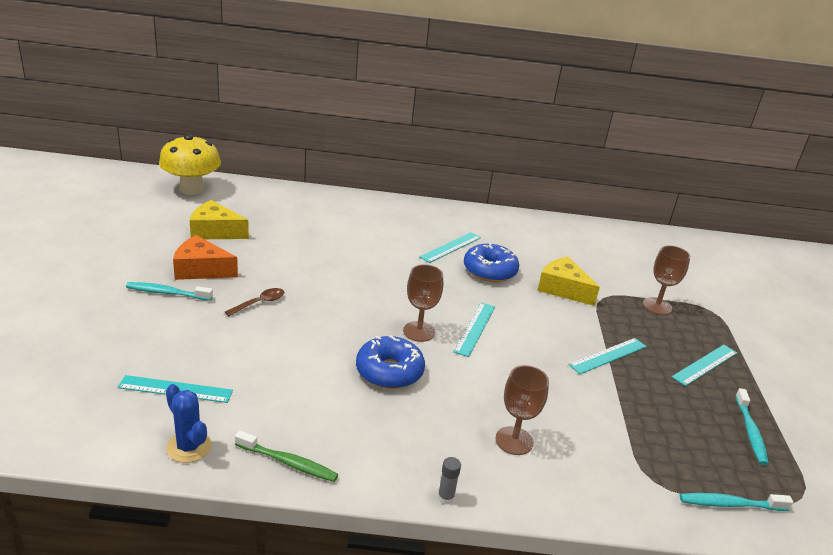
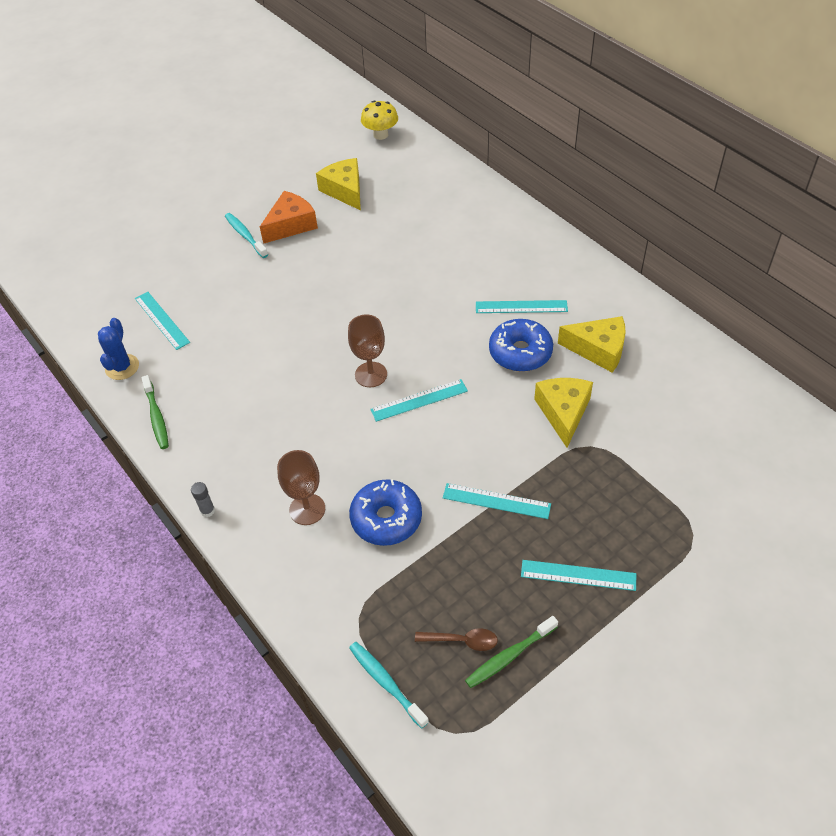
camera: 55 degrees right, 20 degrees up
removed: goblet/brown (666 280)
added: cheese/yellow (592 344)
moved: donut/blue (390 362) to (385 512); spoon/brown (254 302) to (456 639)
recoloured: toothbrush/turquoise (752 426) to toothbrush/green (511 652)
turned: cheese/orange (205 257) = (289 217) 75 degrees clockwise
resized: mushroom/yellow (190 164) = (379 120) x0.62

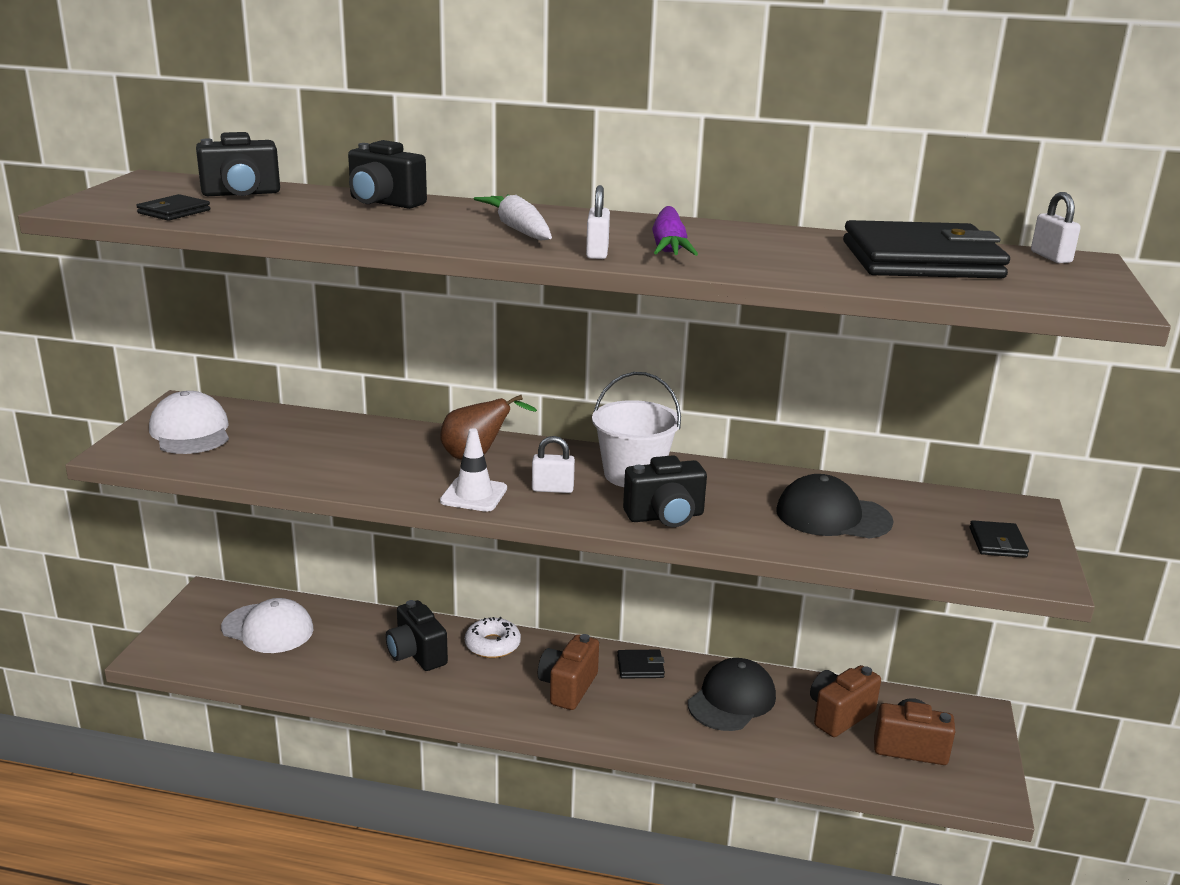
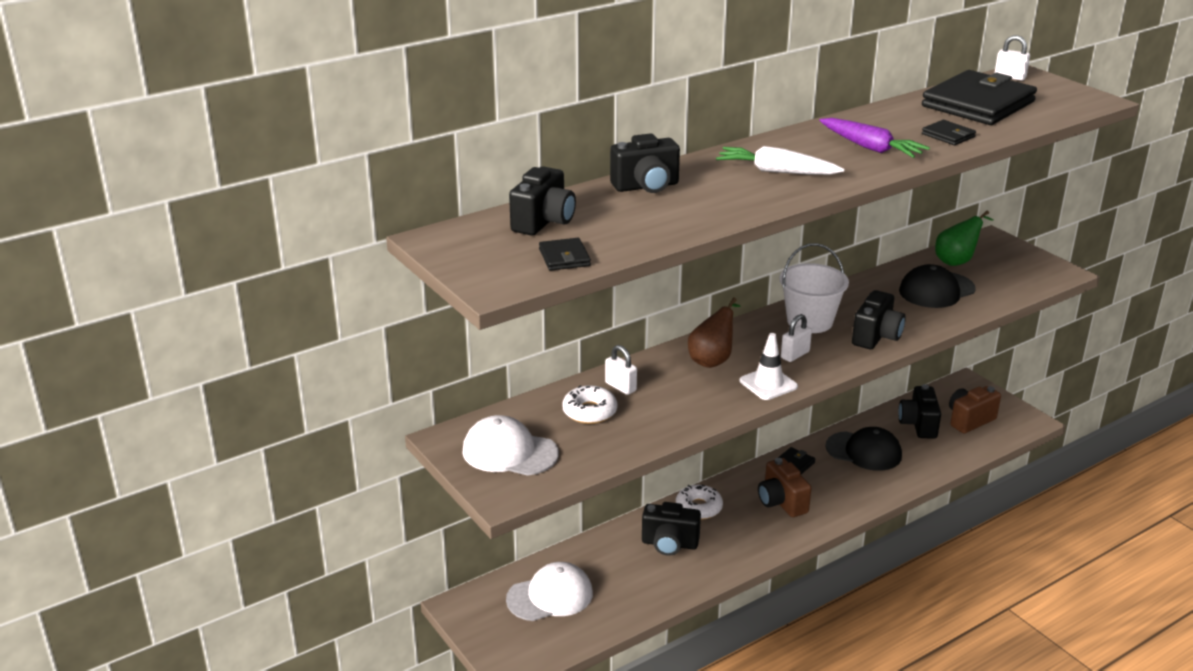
camera: 45 degrees left, 5 degrees up
added: donut/white (589 404); pear/green (964 238)
moved: padlock/white (598 222) to (621 370); wallet/black (999 539) to (949 132)
recoloured: camera/brown (845 701) to camera/black (919 411)
turned: cap/black (732 694) = (863 449) 120 degrees clockwise

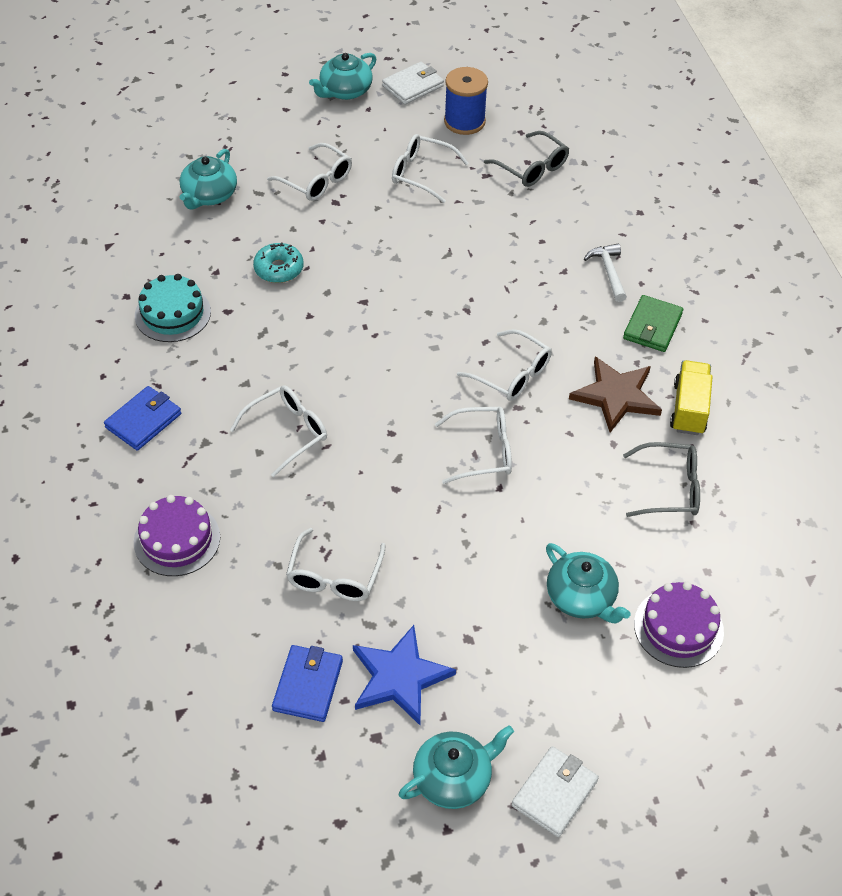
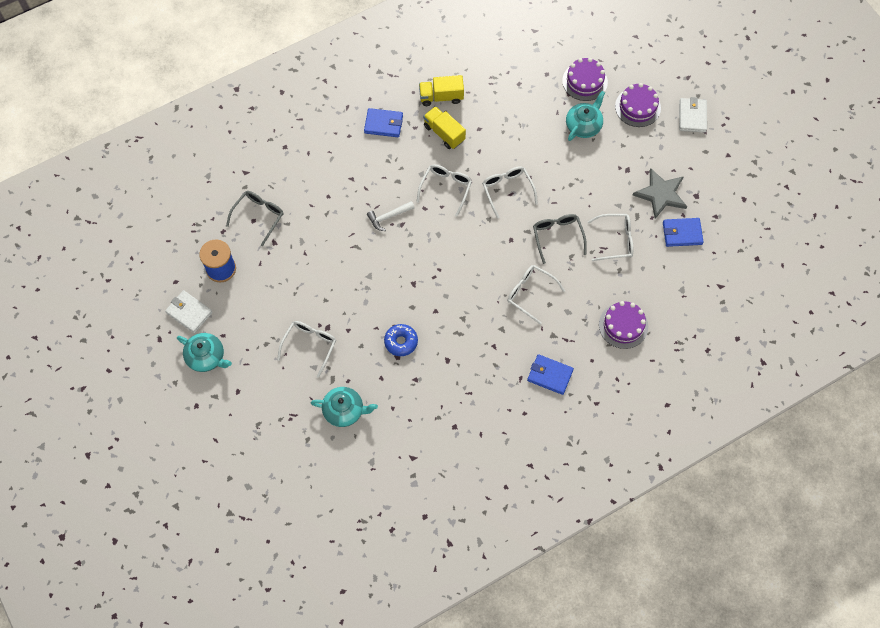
camera: 105 degrees left, 15 degrees up
removed: cake/turquoise (173 308); glasses/white (430 168); teapot/turquoise (456 767)
added: cake/purple (638 105)
moved: hammer/white (605 273) to (391 216); glasses/grey (661 479) to (560 239)
replaced: star/brown (615 395) to truck/yellow (444 127)
recoloured: wallet/green (653 323) to wallet/blue (383 122); donut/turquoise (278 263) to donut/blue (401 340); star/blue (404 675) to star/grey (660 193)
turned: wallet/white (555 791) = (693 115) 75 degrees clockwise

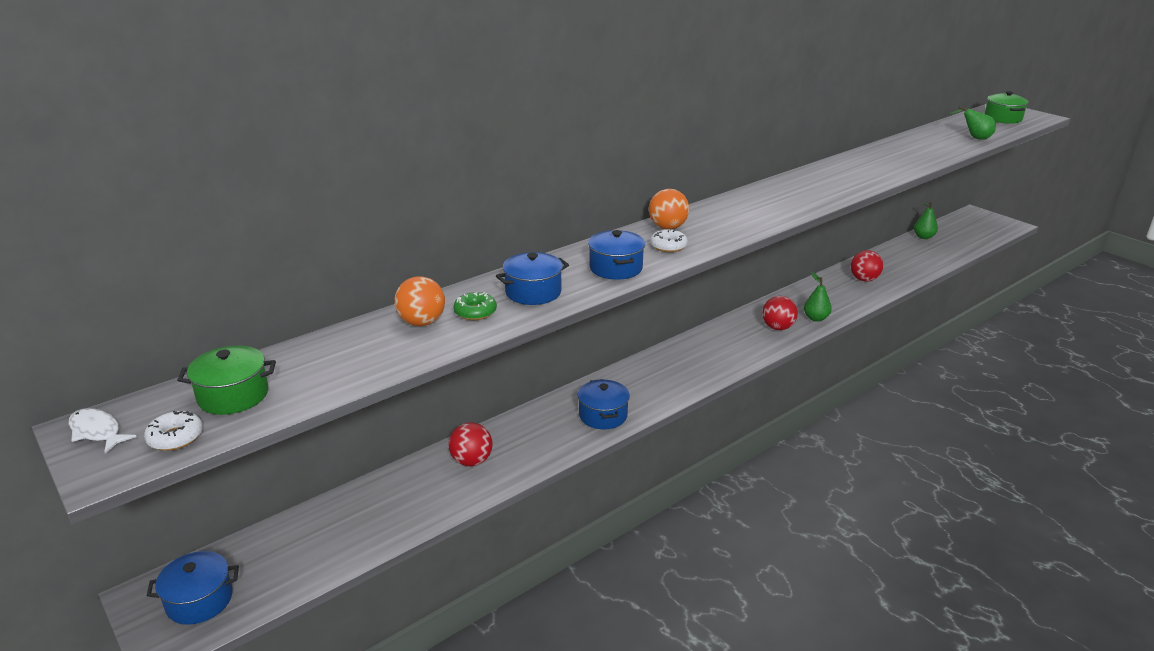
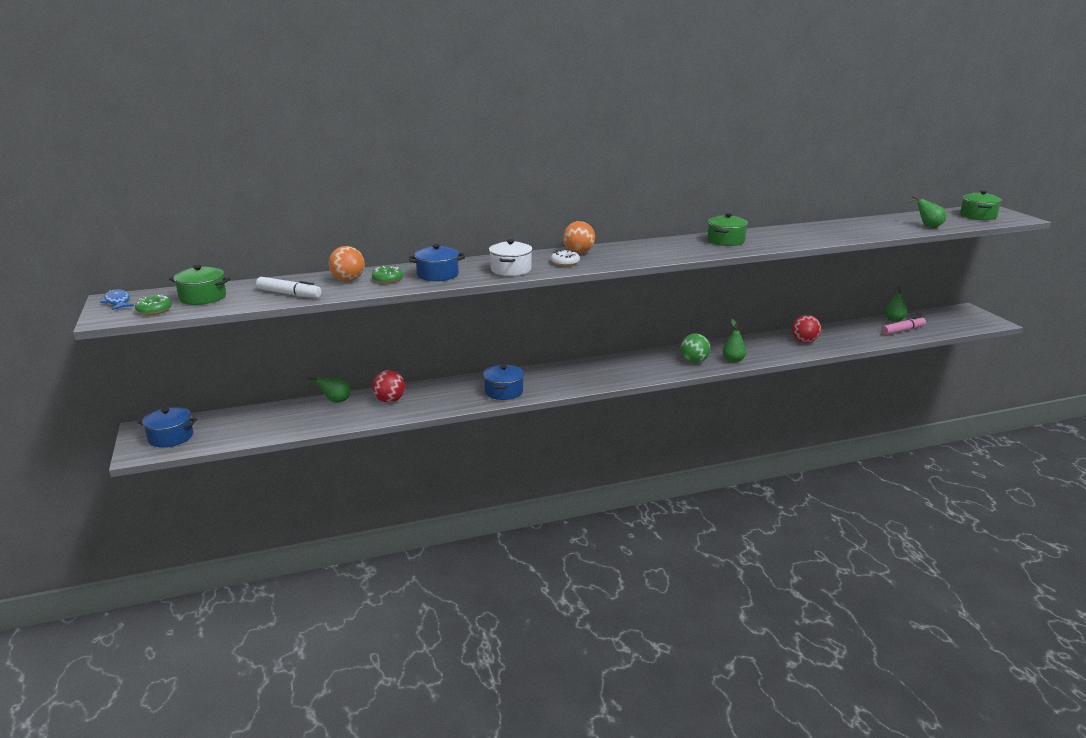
camera: 20 degrees right, 5 degrees down
added: marker/white (289 287); pear/green (326 390); pot/green (727 229); marker/pink (903 325)
recoloured: fish/white (103 430) to fish/blue (117 299); donut/white (173 431) to donut/green (153 305); pot/blue (616 255) to pot/white (511 257); ball/red (780 313) to ball/green (695 348)

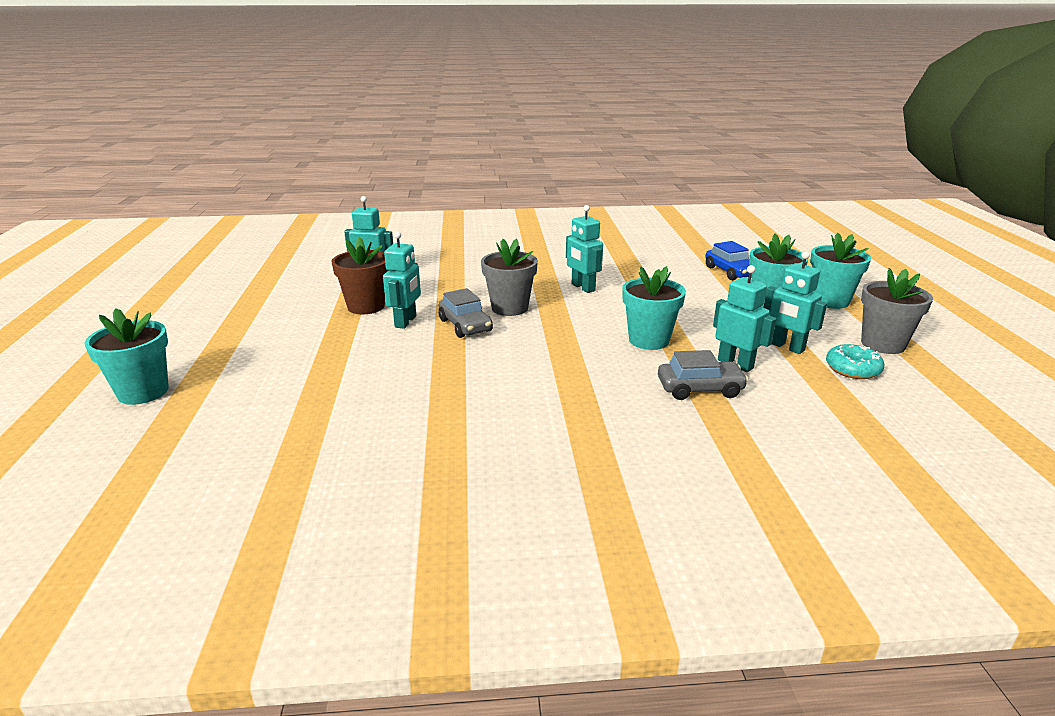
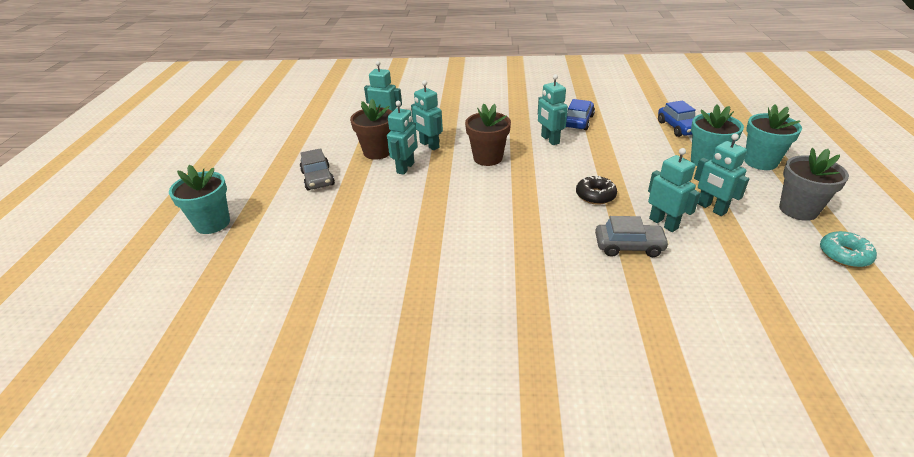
camera: 10 degrees right, 10 degrees up
added: robot/turquoise (427 115); car/blue (580 114)
moved: car/grey (466 313) to (317 169); donut/turquoise (855 361) to (848 249)
replaced: flower pot/turquoise (654 308) to donut/black (596 190)
recoloured: flower pot/grey (509 277) to flower pot/brown (488 135)

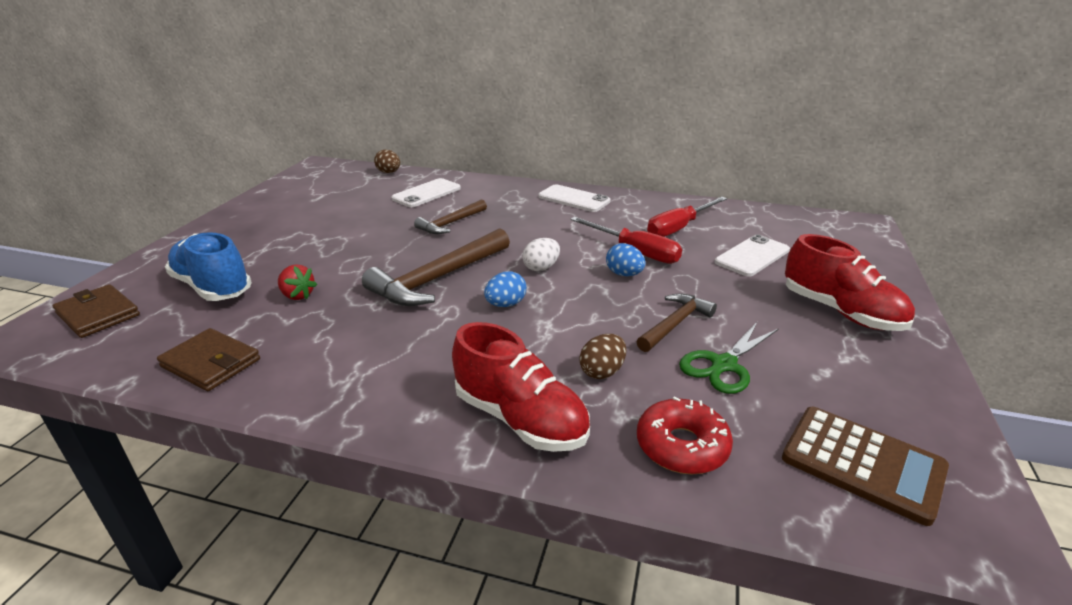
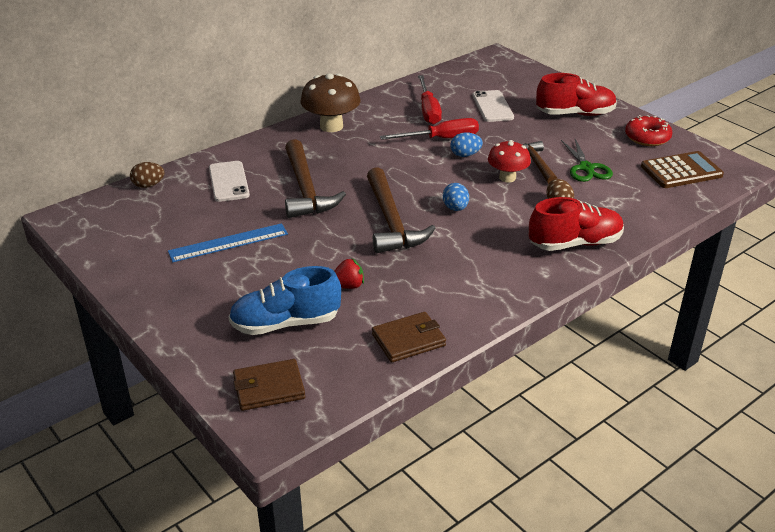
camera: 55 degrees left, 5 degrees up
removed: egg/white (541 254)
added: ruler/blue (228 242); mushroom/red (509 161)
moved: donut/red (685 435) to (648 130)
replaced: phone/white (574 198) to mushroom/brown (331 102)
resized: hammer/brown (450 216) = (315 178) x1.70

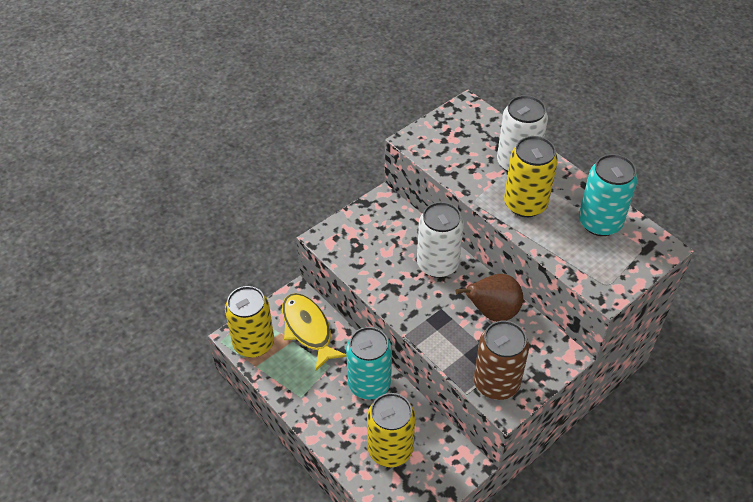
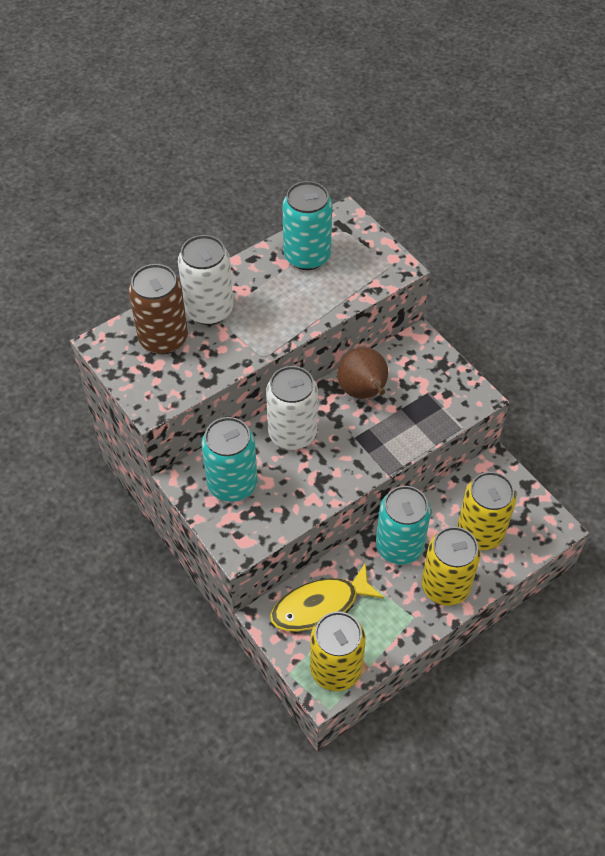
camera: 85 degrees left, 5 degrees up
added: can/turquoise (229 459)
moved: can/brown (501 360) to (158 309); can/yellow (531 176) to (451 566)

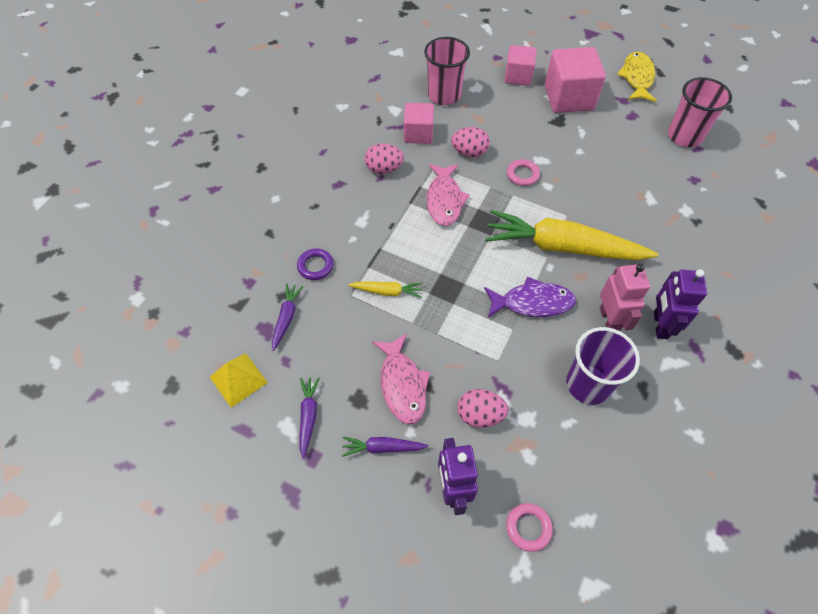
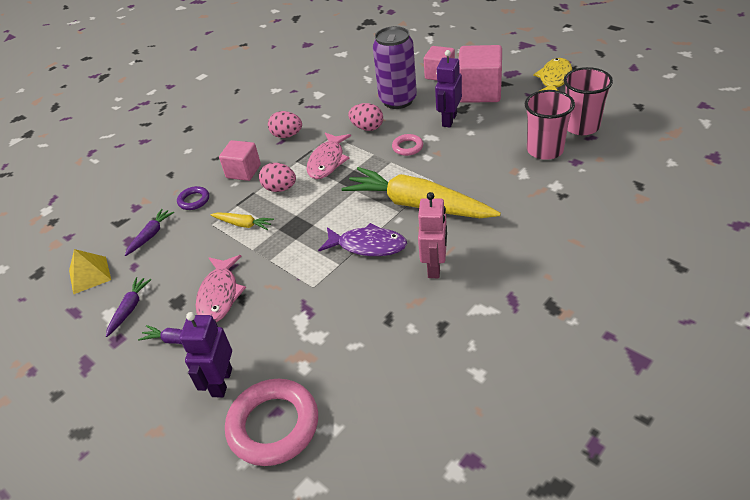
camera: 20 degrees right, 15 degrees down
removed: cup/purple (603 366)
added: can/purple (395 67)
moved: cube/pink (419 123) to (240 160); egg/pink (483 408) to (277 177); robot/purple (680 304) to (448 88); cup/pink (447 71) to (550 125)
resized: ring/pink (529 527) = (271 422) x2.04

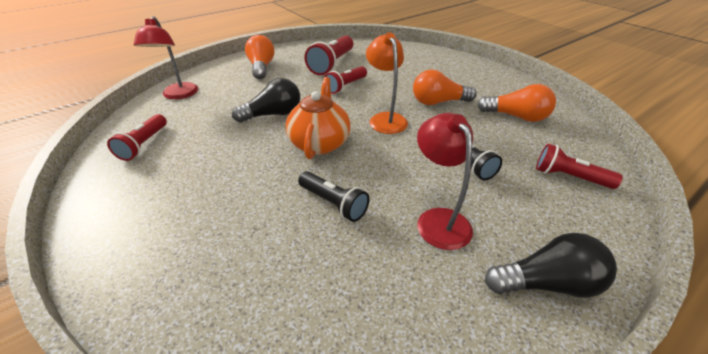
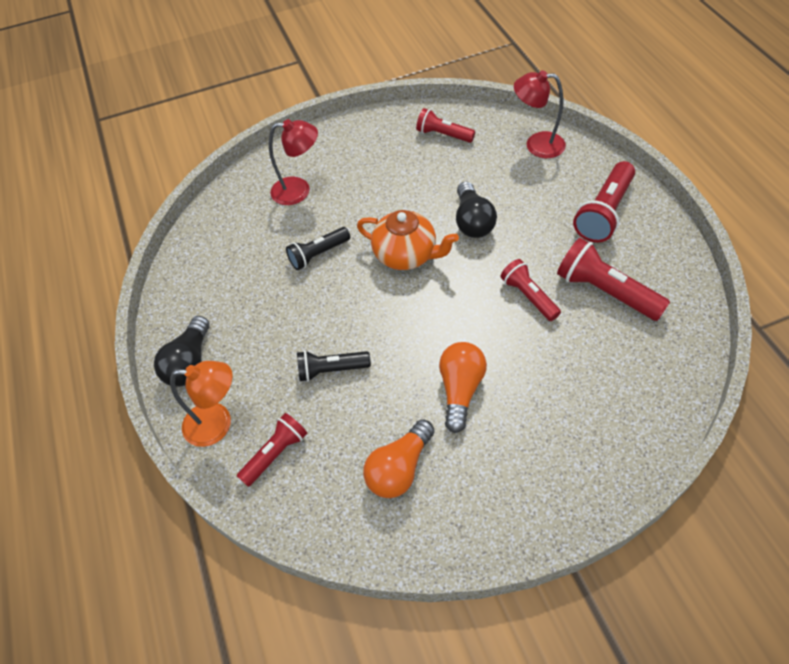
camera: 110 degrees right, 15 degrees up
moved: lamp/orange (387 83) to (201 404); lamp/red (445 181) to (293 162)
replaced: light bulb/orange (259 57) to flashlight/red (604 202)

